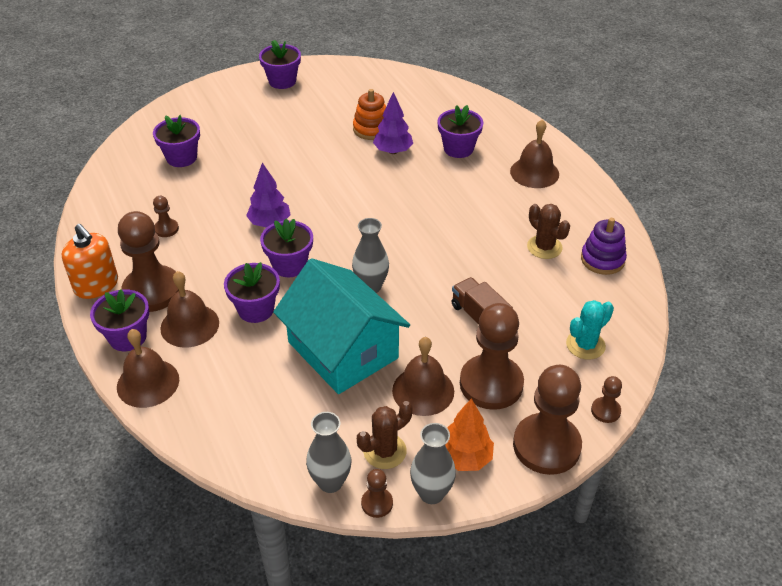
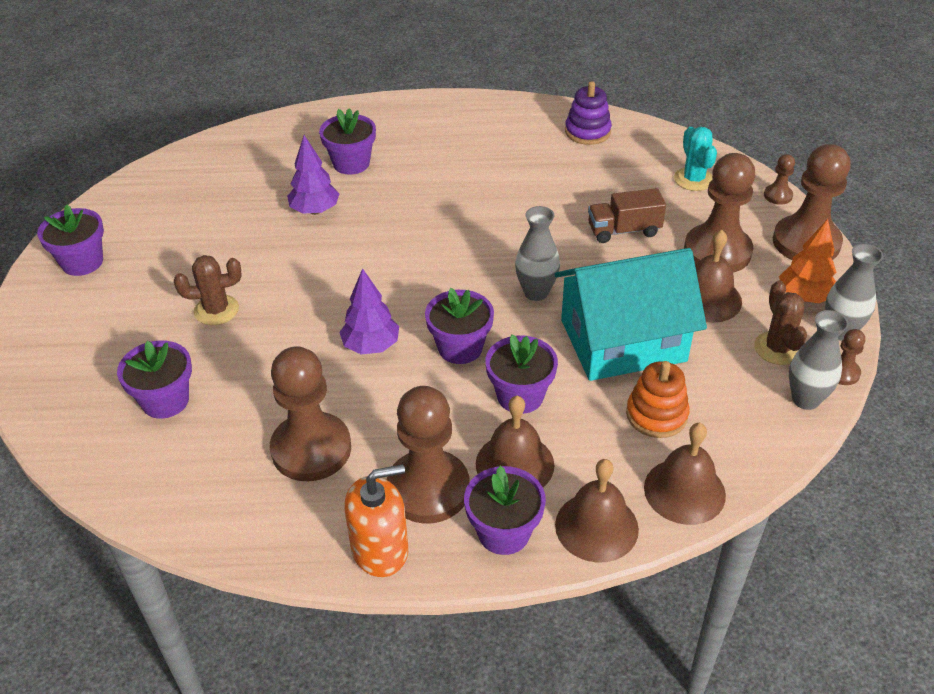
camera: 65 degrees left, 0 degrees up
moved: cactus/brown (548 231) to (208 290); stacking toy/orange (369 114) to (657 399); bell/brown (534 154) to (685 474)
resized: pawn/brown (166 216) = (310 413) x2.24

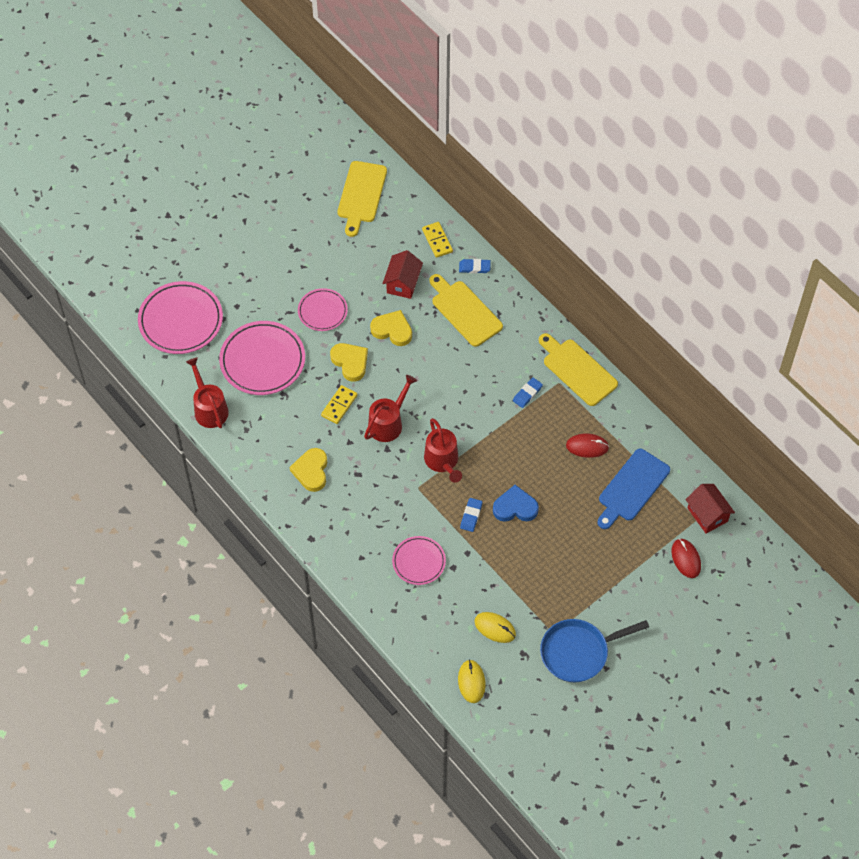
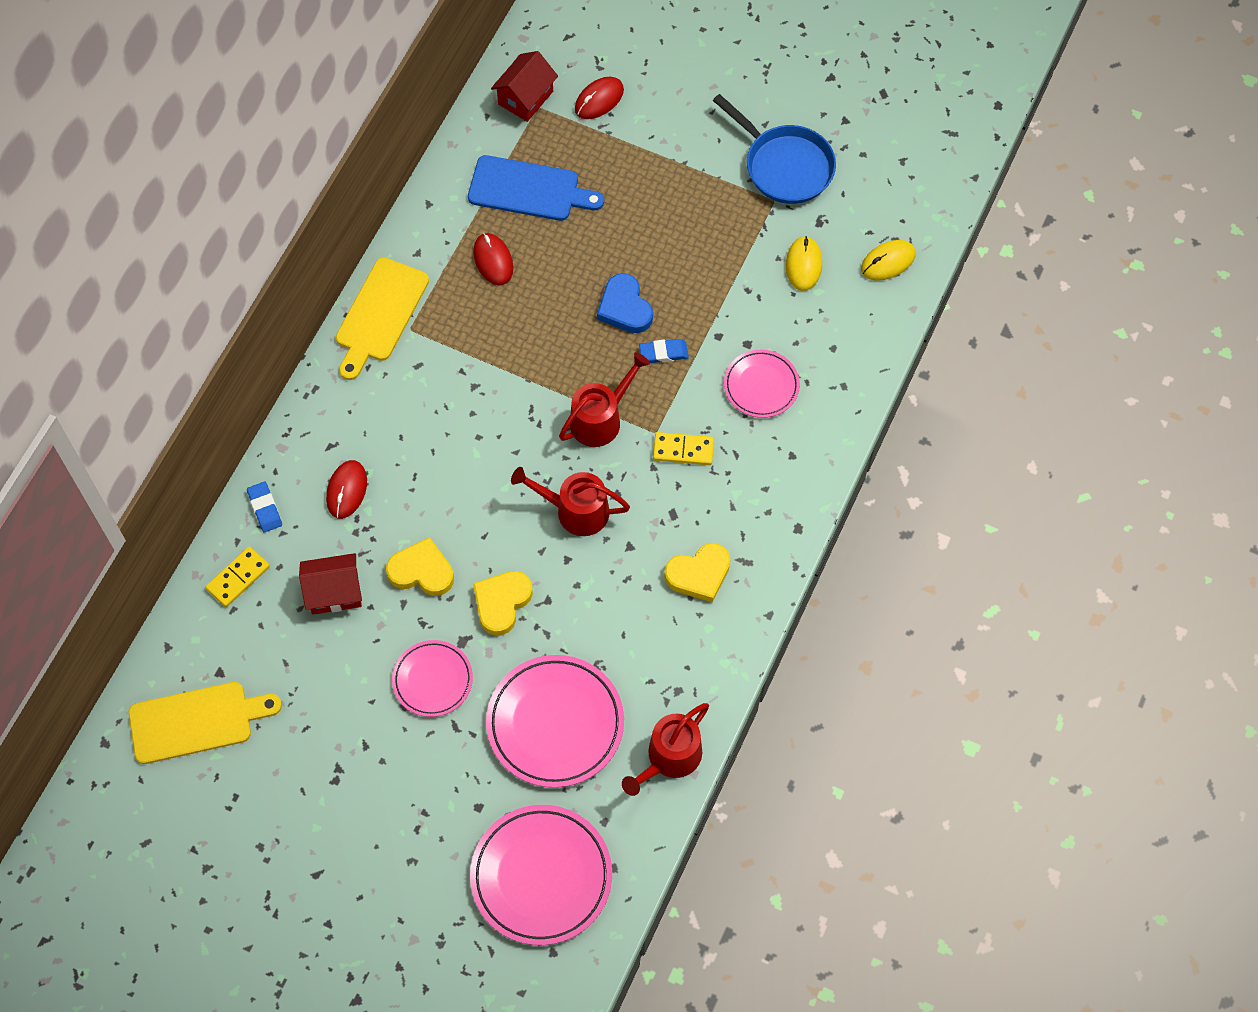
camera: 115 degrees left, 5 degrees up
removed: eraser/blue (528 393)
moved: domino/yellow (339 404) to (683 448)
replaced: cutting board/yellow (466 310) to mouse/red (346 489)
turned: heart/yellow (391 328) = (420 566) 105 degrees clockwise

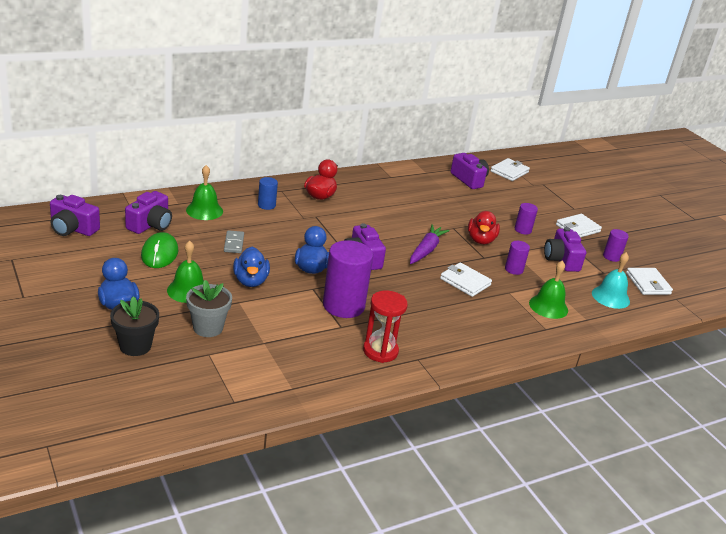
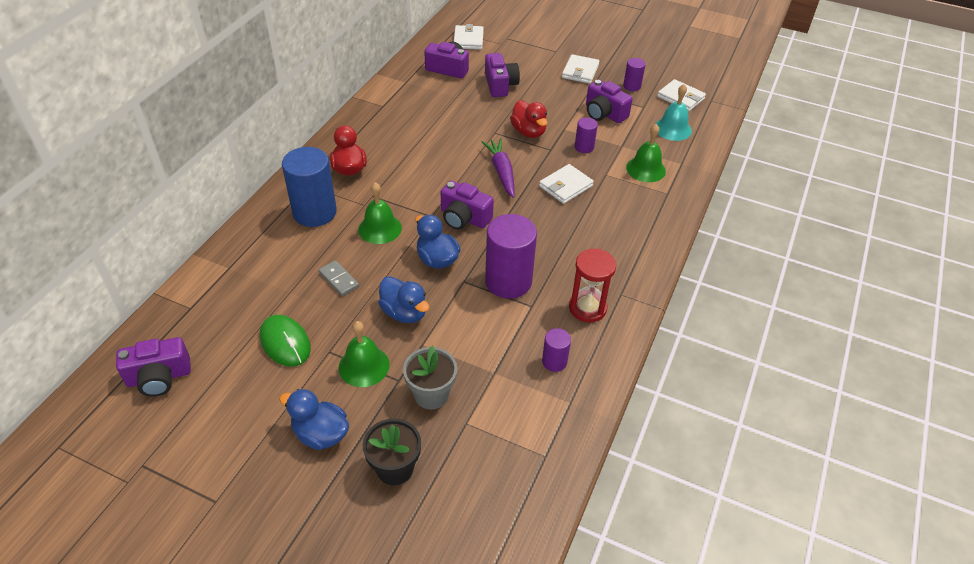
camera: 35 degrees left, 15 degrees up
moved: bell/green (204 192) to (380 213); camera/purple (148 212) to (502 75); cylinder/purple (526 219) to (556 350)
turned: wallet/white (466 279) = (566 184) 45 degrees counterclockwise
resized: cylinder/blue (268 193) = (309 187) x2.02

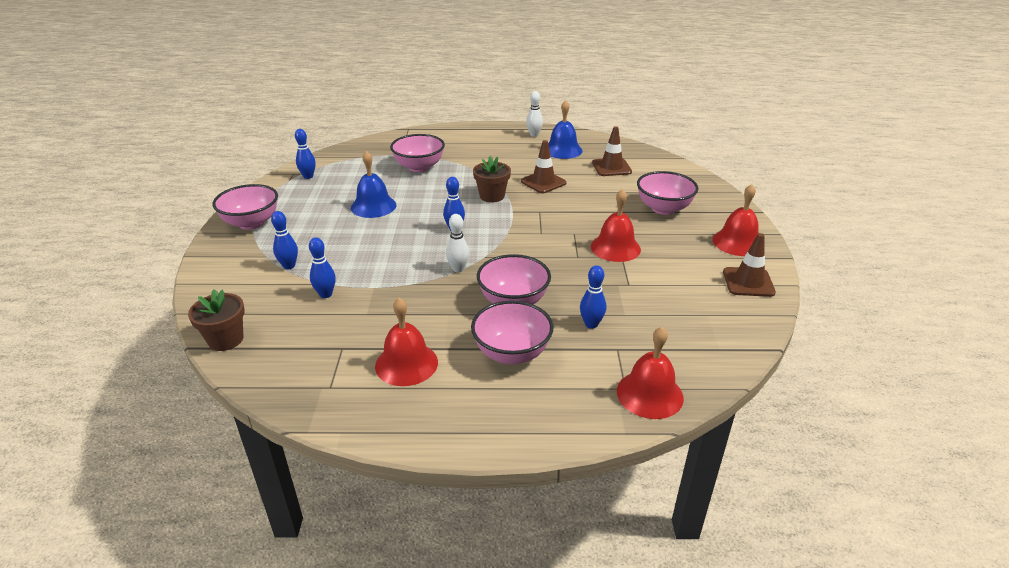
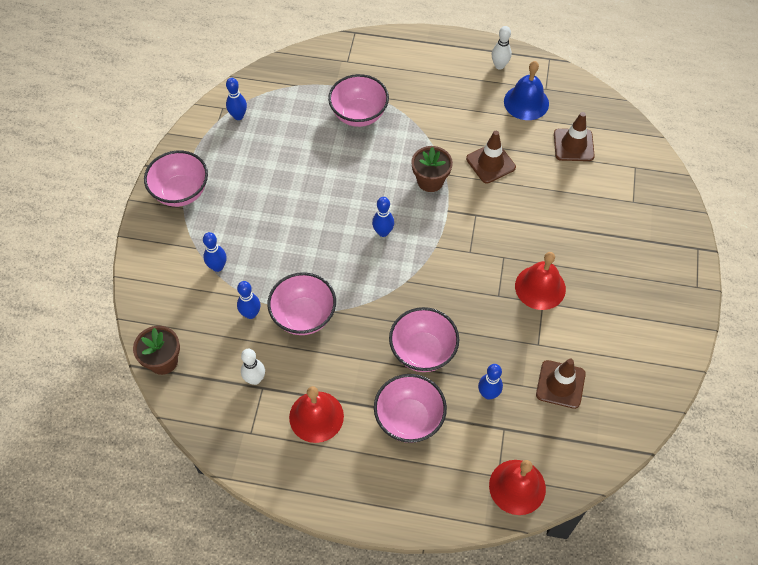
camera: 10 degrees right, 25 degrees up
removed: bell/blue (373 184); bell/red (735 220)
moved: bowling pin/white (457 243) to (253 367); bowl/pink (667 193) to (301 303); traffic cone/brown (749 265) to (561 384)

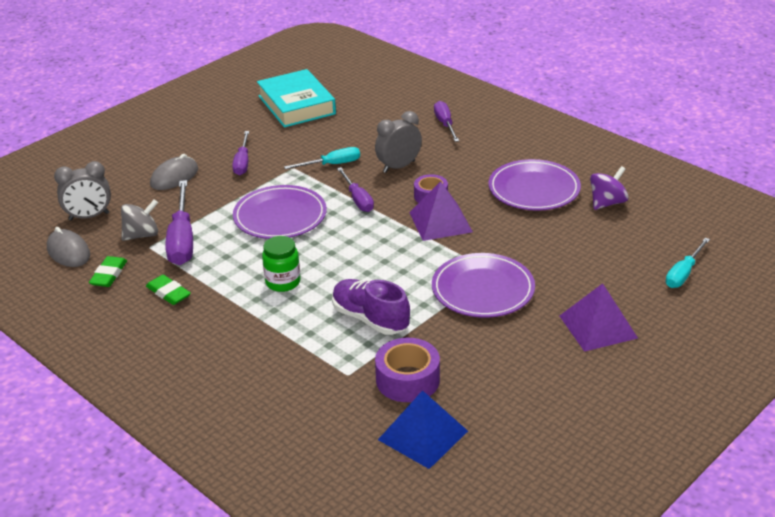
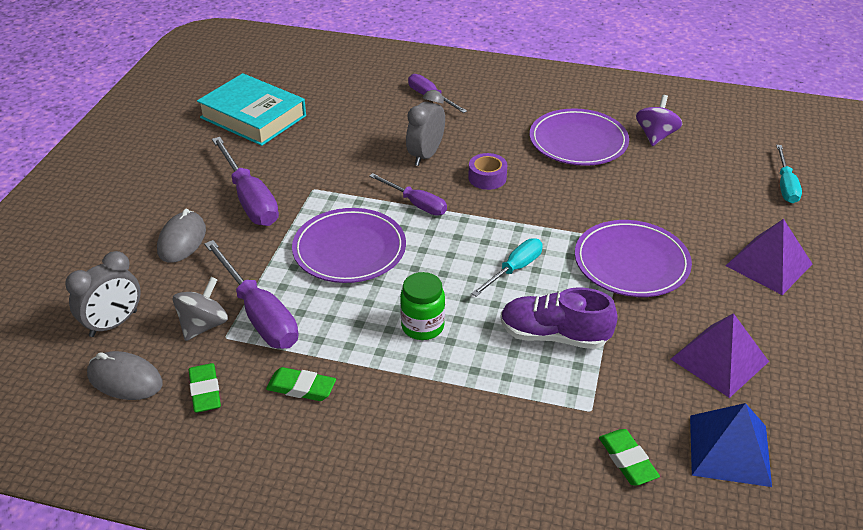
camera: 30 degrees left, 5 degrees up
removed: tape/purple (407 370)
added: eraser/green (629 457)
moved: screwdriver/turquoise (322 158) to (507 267); pyramid/purple (441 211) to (720 355)
resized: screwdriver/purple (240 153) = (245 181) x1.64

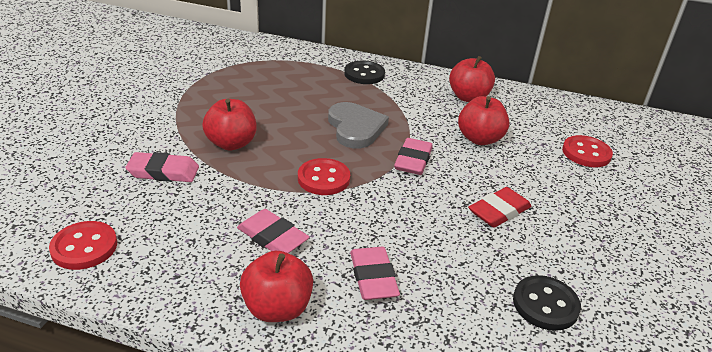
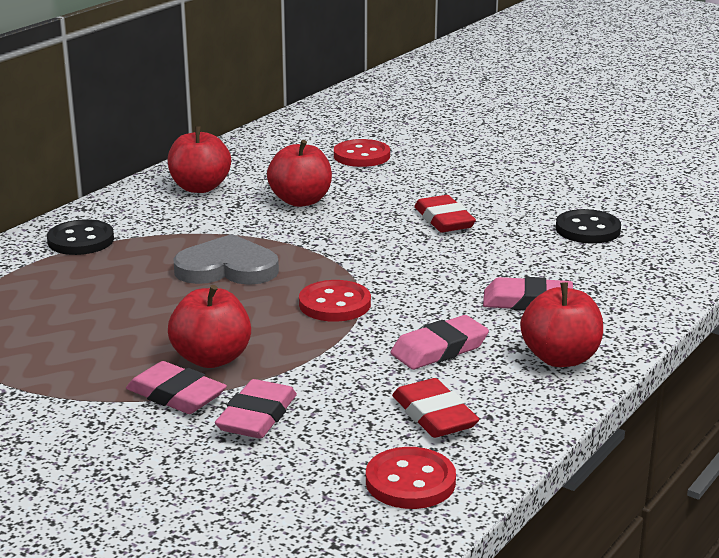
camera: 70 degrees left, 10 degrees down
added: eraser/red (435 408)
moved: eraser/pink (413 156) to (176 387)

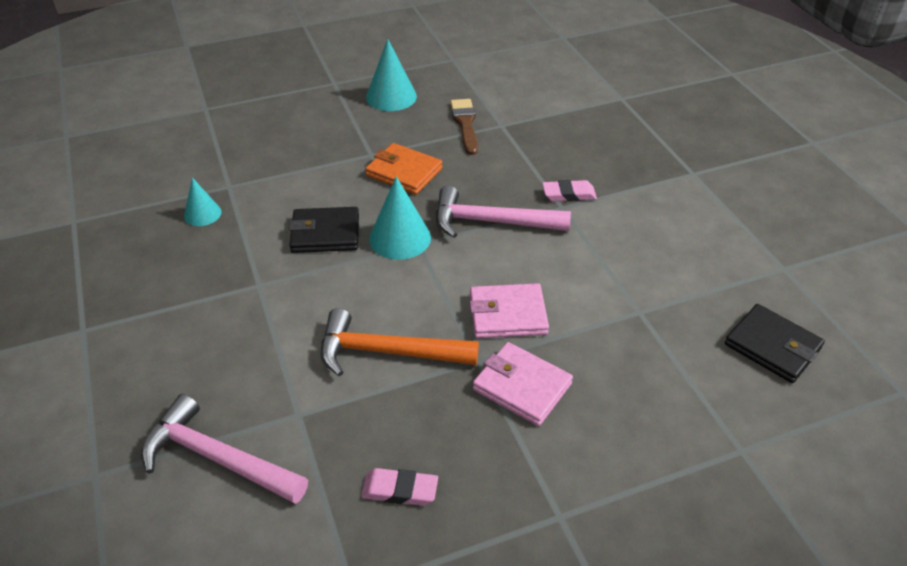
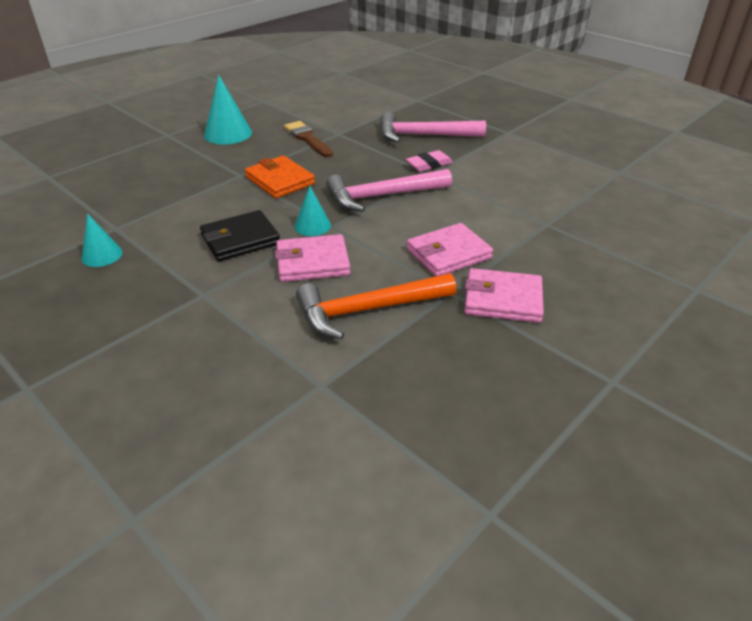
camera: 25 degrees left, 5 degrees down
removed: eraser/pink (399 487); wallet/black (775 343)
added: wallet/pink (312 258)
moved: hammer/pink (224 449) to (433 127)
turned: wallet/orange (403 169) = (280 177) 45 degrees clockwise
resized: cone/turquoise (400 218) = (313 210) x0.61

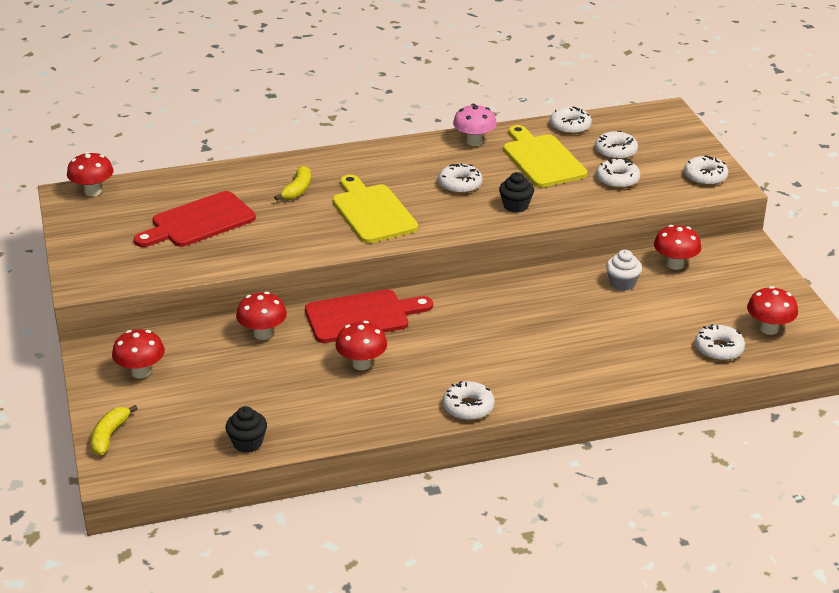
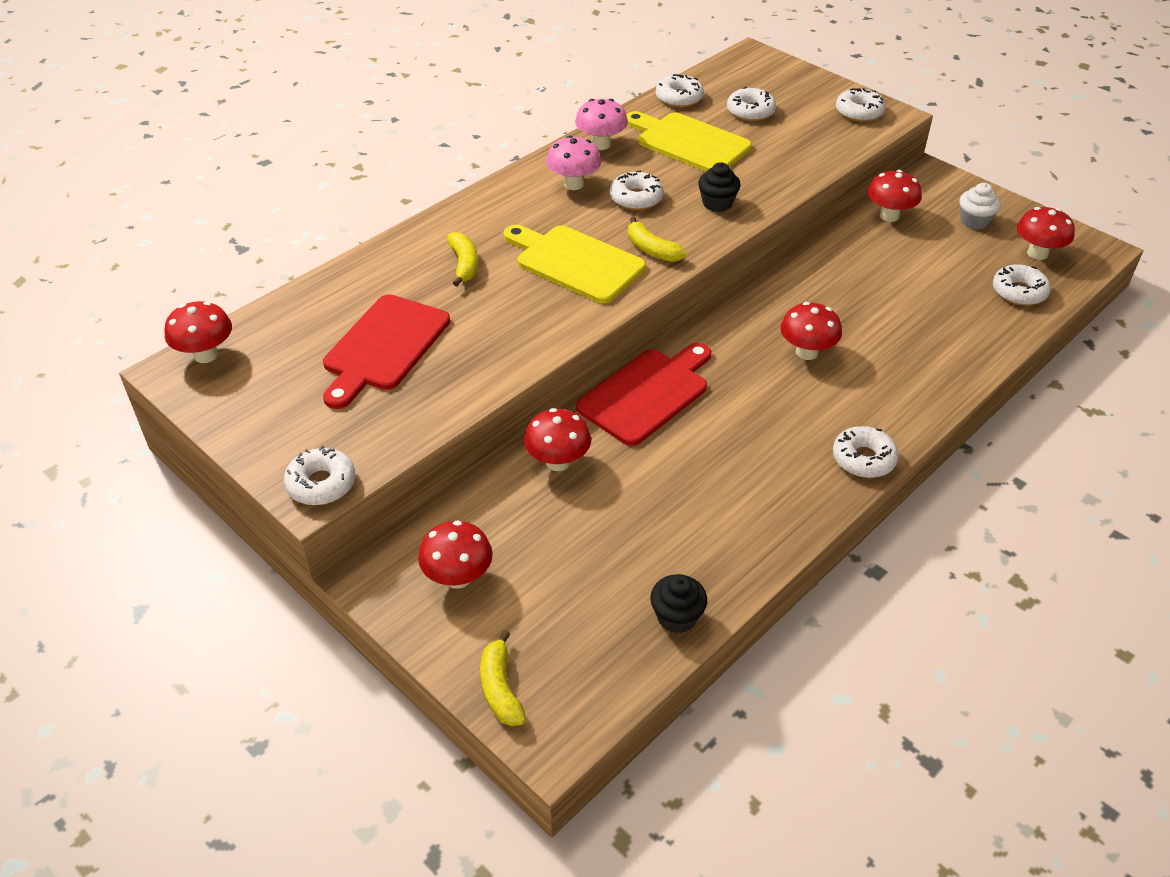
camera: 30 degrees left, 10 degrees up
added: mushroom/pink (573 163); banana/yellow (657 239)
moved: donut/white (618 173) to (319 475); mushroom/red (361 345) to (811 331); cupcake/white (624 270) to (980 206)

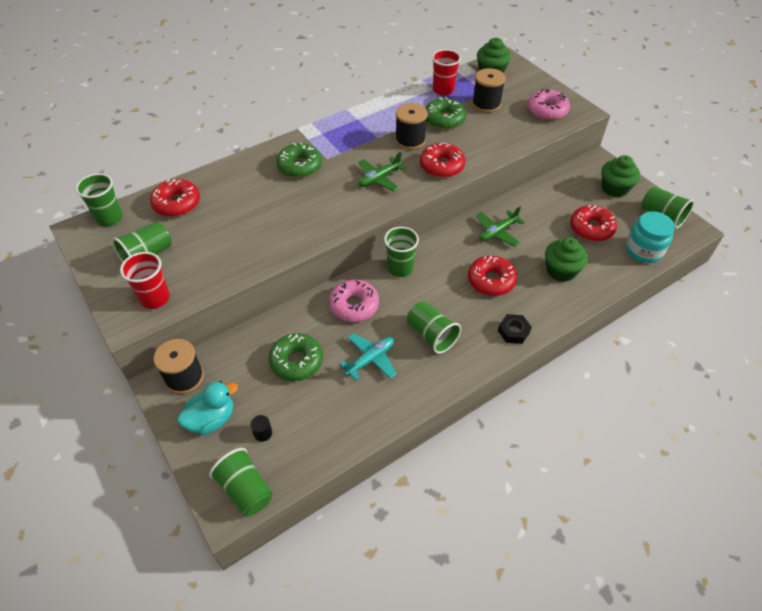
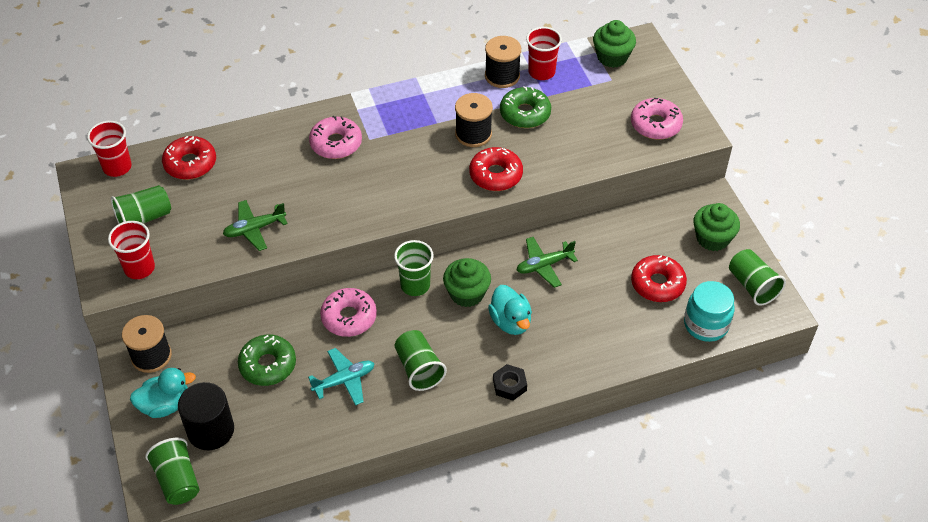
camera: 15 degrees right, 0 degrees up
moved: plane/green (382 171) to (255 225); cupcake/green (566 259) to (467 282); spool/black (489 90) to (503 62)
replaced: donut/red (492 276) to duck/turquoise (510 310)
recoloured: cup/green (99 200) to cup/red (109 149); donut/green (299 160) to donut/pink (335 137)
resized: cylinder/black (261 428) = (206 416) x2.44

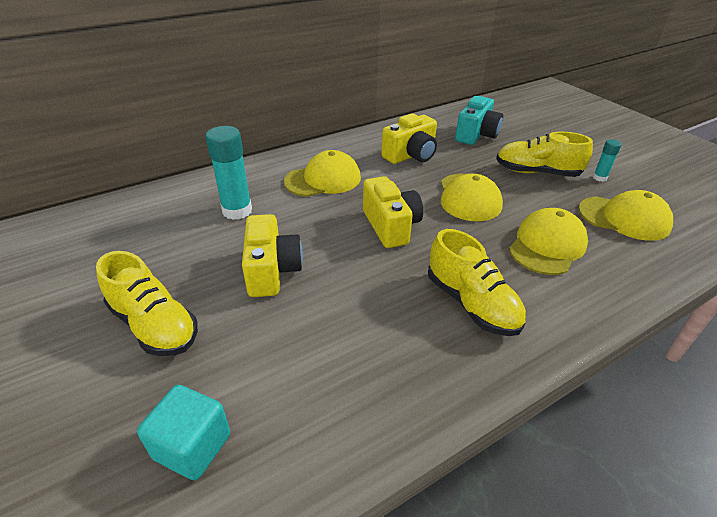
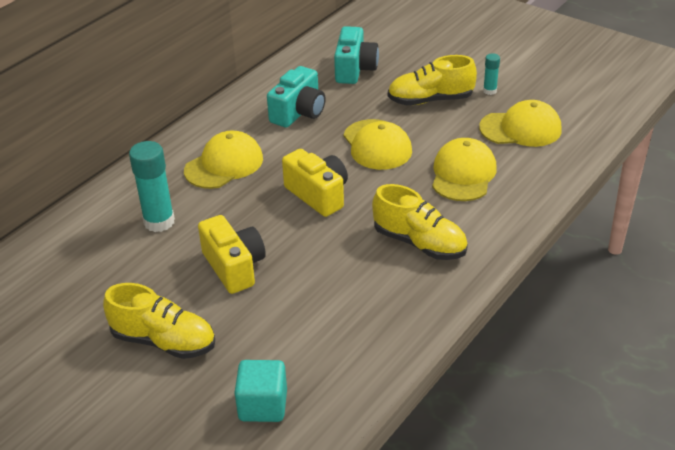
camera: 20 degrees left, 0 degrees up
recoloured: camera/yellow (409 139) to camera/turquoise (296 96)

